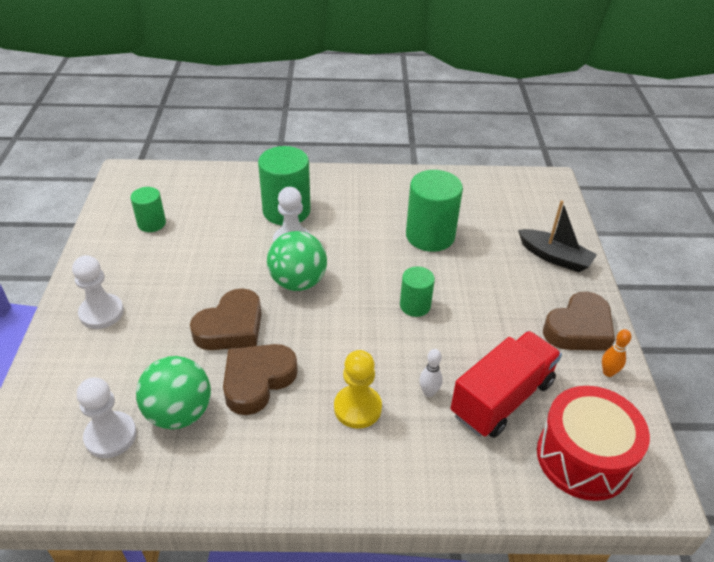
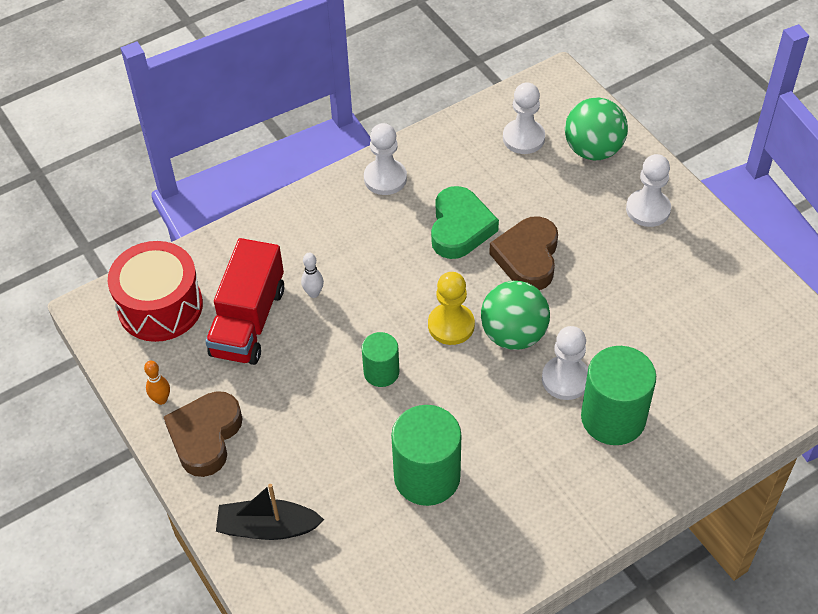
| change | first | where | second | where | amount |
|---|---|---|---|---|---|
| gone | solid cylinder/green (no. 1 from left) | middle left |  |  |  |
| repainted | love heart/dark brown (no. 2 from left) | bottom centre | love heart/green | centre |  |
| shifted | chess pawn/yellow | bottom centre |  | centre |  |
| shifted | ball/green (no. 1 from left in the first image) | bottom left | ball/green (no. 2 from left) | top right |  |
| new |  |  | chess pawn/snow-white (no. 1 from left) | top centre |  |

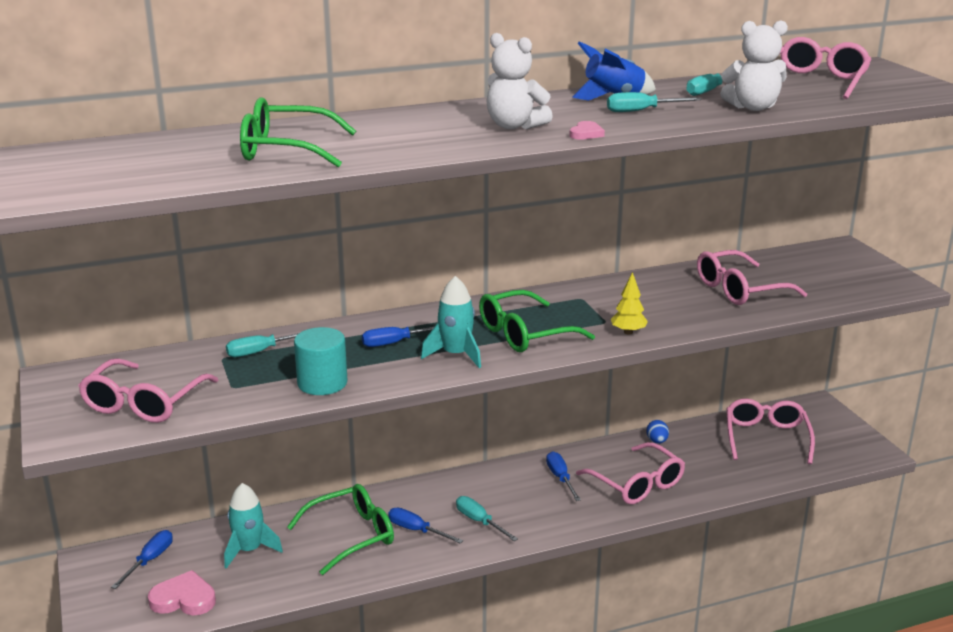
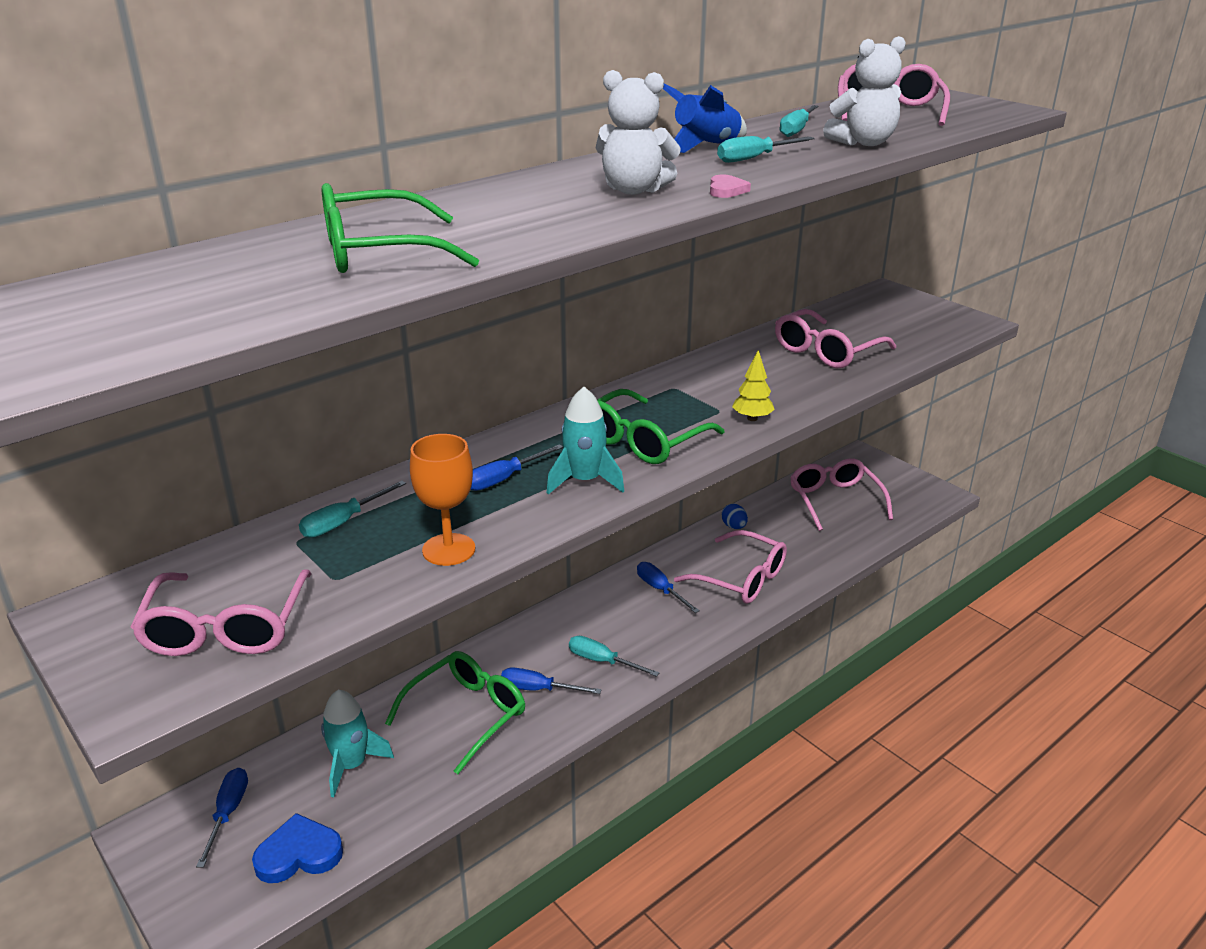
| change | first | where | second | where | amount |
|---|---|---|---|---|---|
| swapped | solid cylinder/turquoise | centre | chalice/orange | centre |  |
| repainted | love heart/rosy (no. 1 from left) | bottom left | love heart/royal blue | bottom left |  |

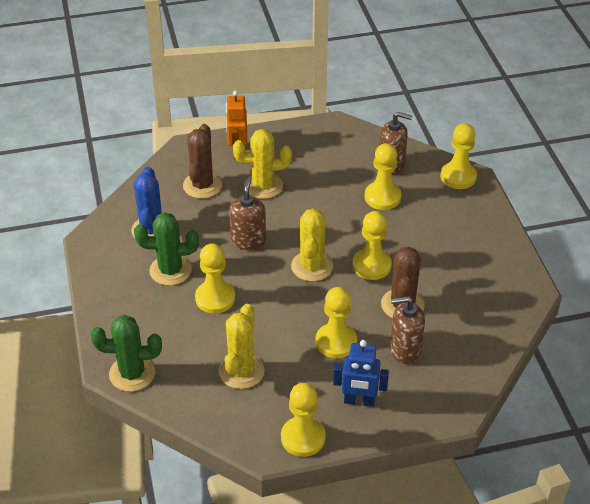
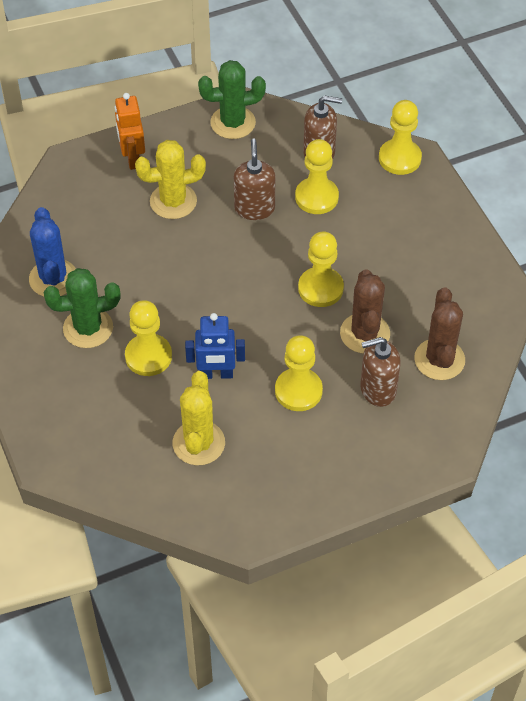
| change | first | where | second | where | amount |
|---|---|---|---|---|---|
| shifted | cactus/dark brown (no. 1 from left in the first image) | top centre | cactus/dark brown (no. 2 from left) | middle right |  |
| shifted | soap dispenser/dark brown (no. 1 from left) | centre |  | top centre |  |
| gone | cactus/yellow (no. 3 from left) | centre |  |  |  |
| shifted | cactus/green (no. 1 from left in the first image) | bottom left | cactus/green (no. 2 from left) | top centre |  |
| shifted | robot figure/royal blue | bottom centre |  | centre |  |
| gone | chess pawn/yellow (no. 2 from left) | bottom centre |  |  |  |

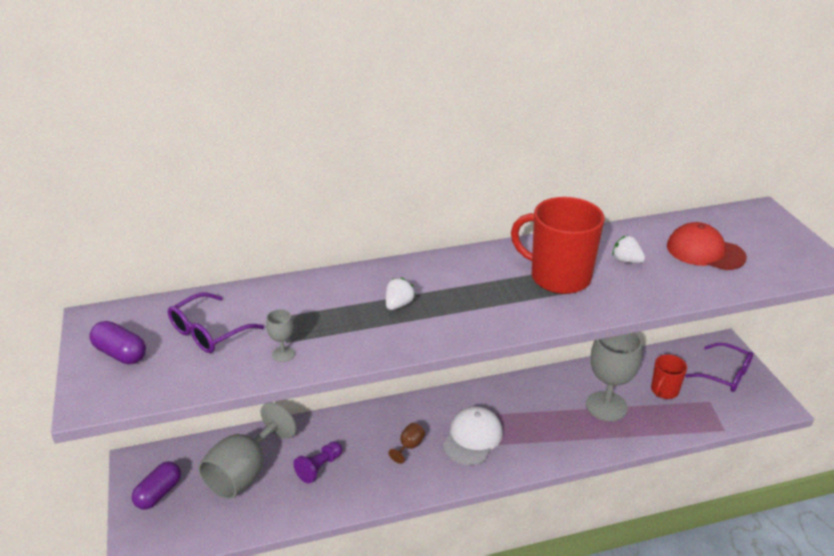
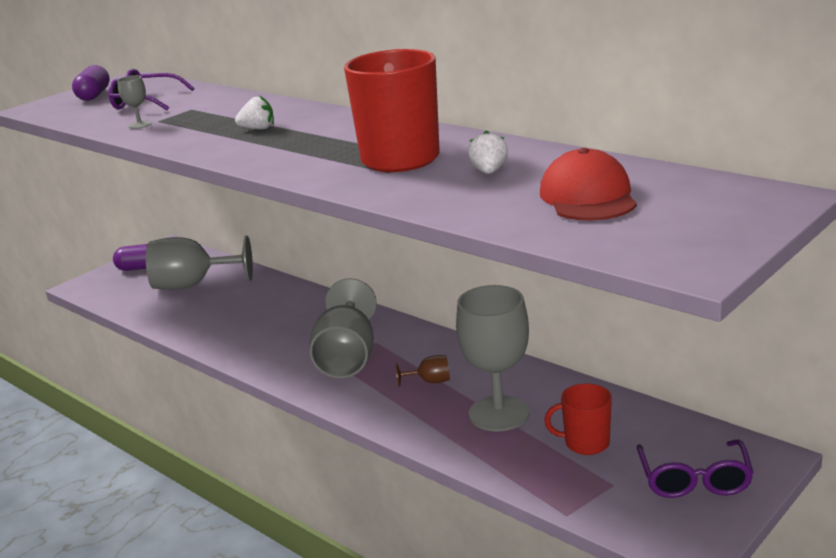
| change | first | where | second | where | amount |
|---|---|---|---|---|---|
| swapped | baseball cap/snow-white | bottom centre | chalice/grey (no. 3 from left) | centre |  |
| shifted | chalice/dark brown | bottom centre |  | centre |  |
| gone | chess pawn/violet | bottom centre |  |  |  |

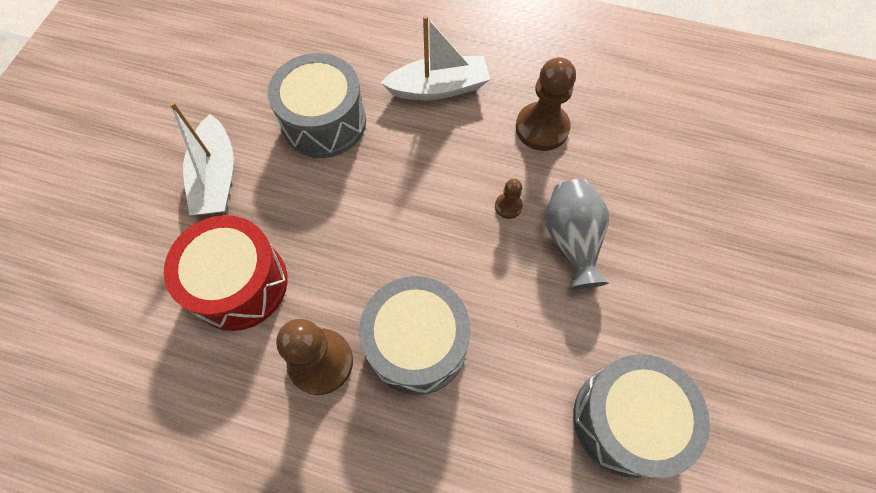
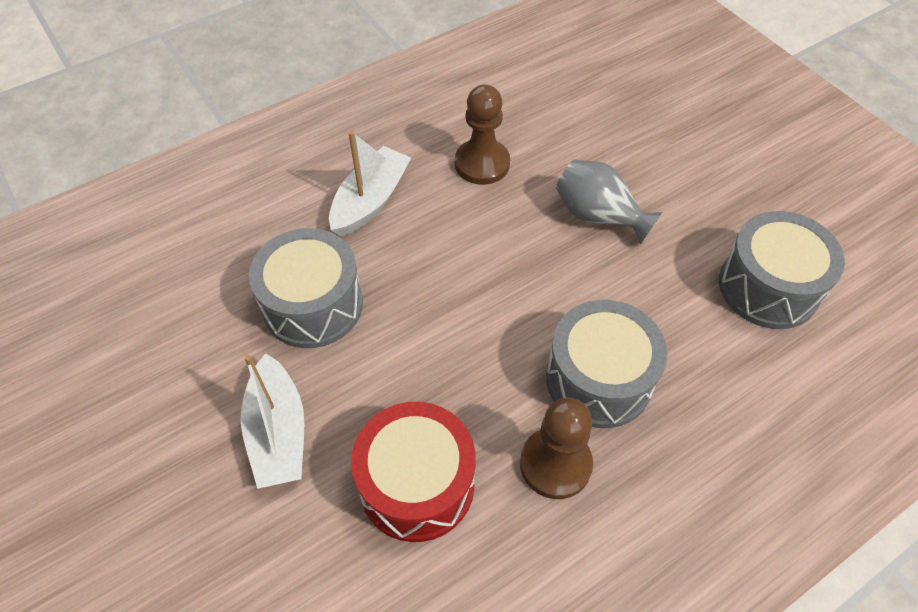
| change | first | where | second | where | amount |
|---|---|---|---|---|---|
| rotated | toy boat/snow-white (no. 1 from left) | top left |  | bottom left | 45 degrees clockwise |
| gone | chess pawn/dark brown (no. 2 from left) | centre |  |  |  |

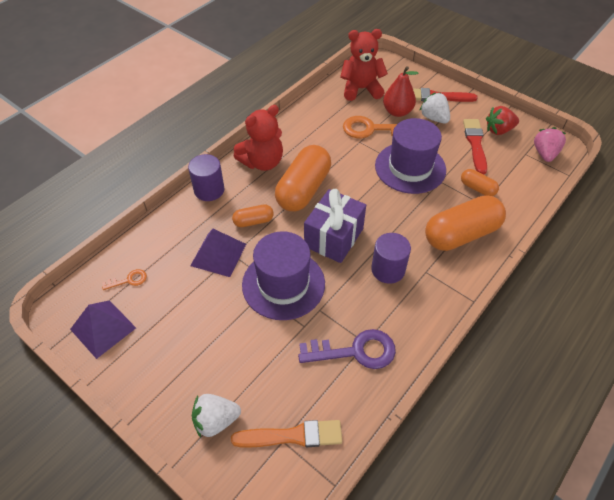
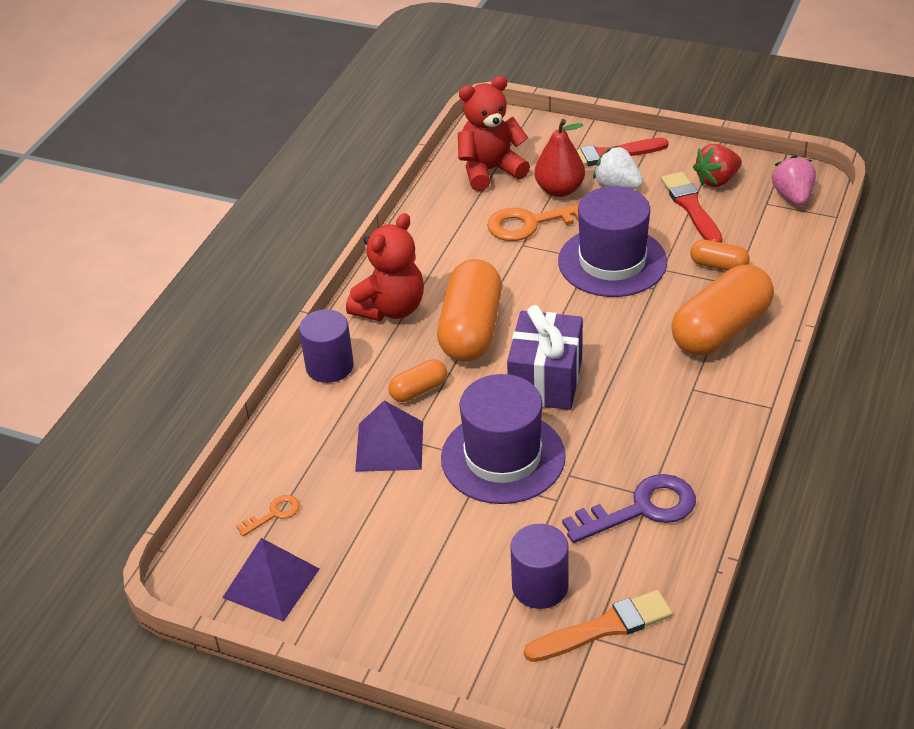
| change | first | where | second | where | amount |
|---|---|---|---|---|---|
| shifted | solid cylinder/violet (no. 2 from left) | centre |  | bottom centre |  |
| gone | toy strawberry/snow-white (no. 1 from left) | bottom centre |  |  |  |

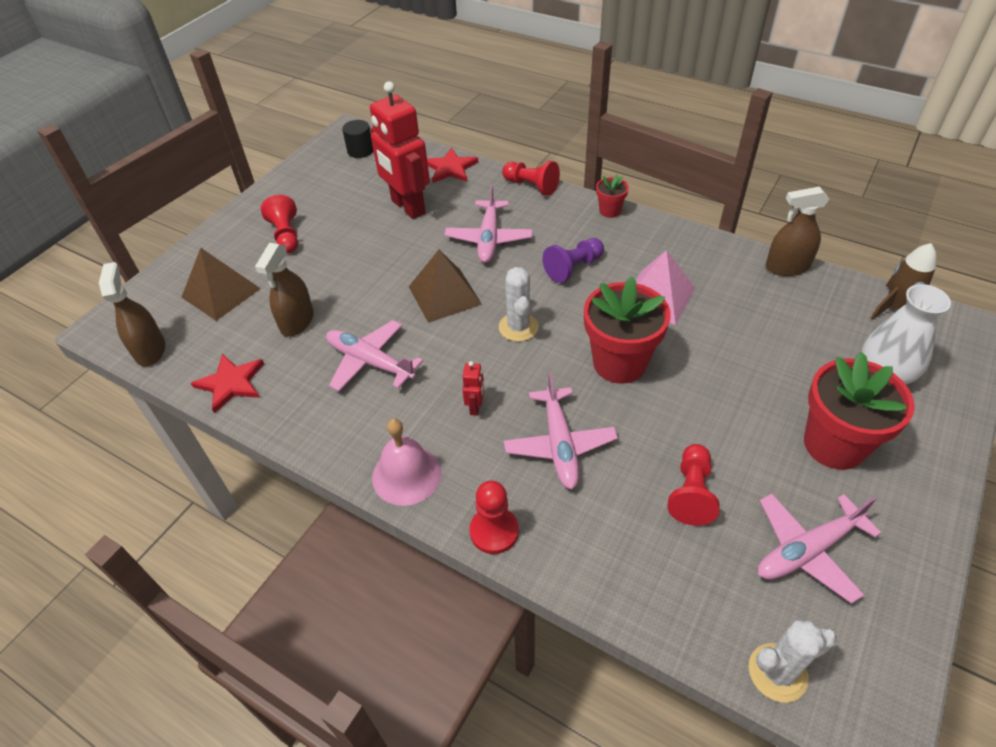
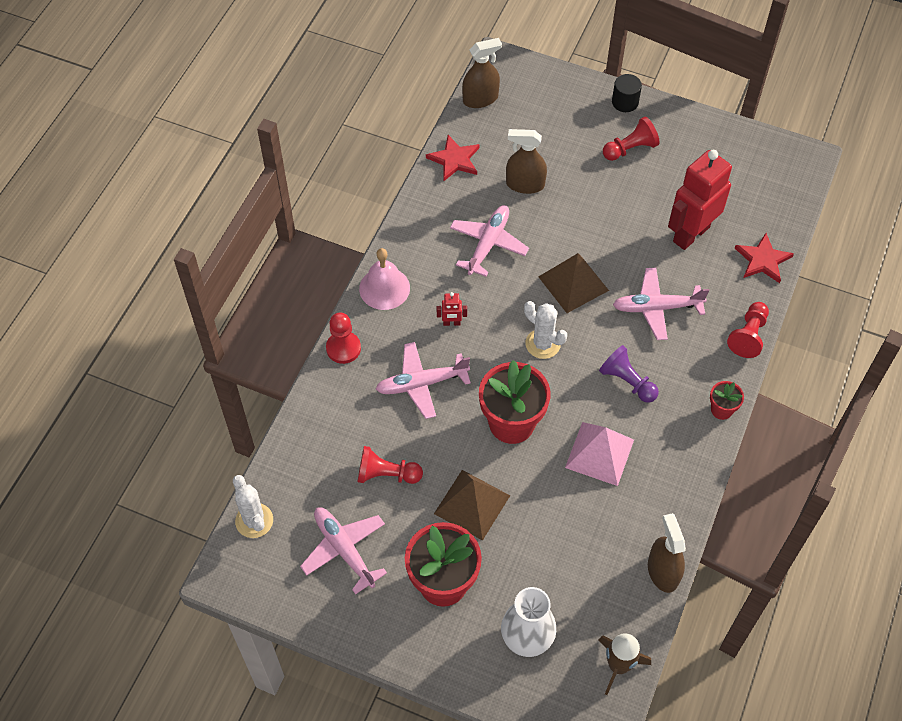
| change | first | where | second | where | amount |
|---|---|---|---|---|---|
| shifted | solid cylinder/jet-black | top centre |  | top right |  |
| shifted | solid pyramid/dark brown (no. 1 from left) | middle left |  | bottom centre |  |
| rotated | cactus/snow-white (no. 1 from left in the first image) | centre | cactus/snow-white (no. 2 from left) | centre | 60 degrees clockwise |

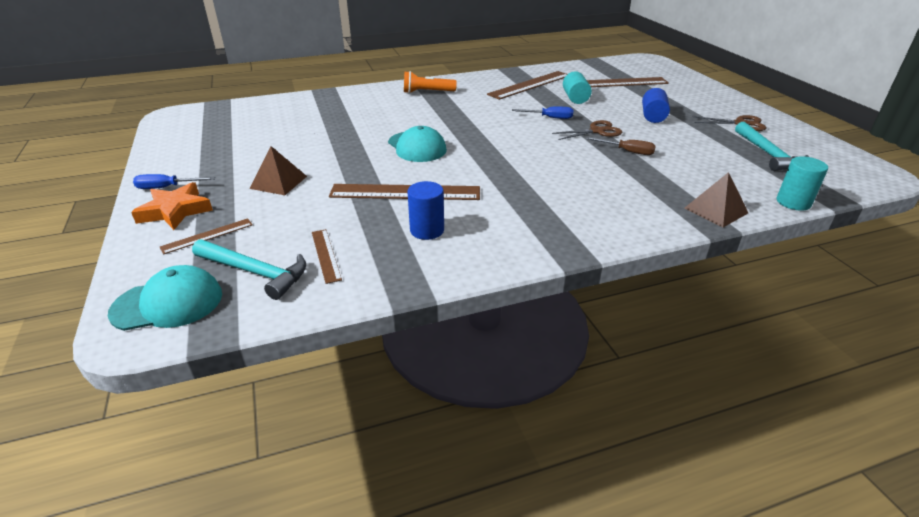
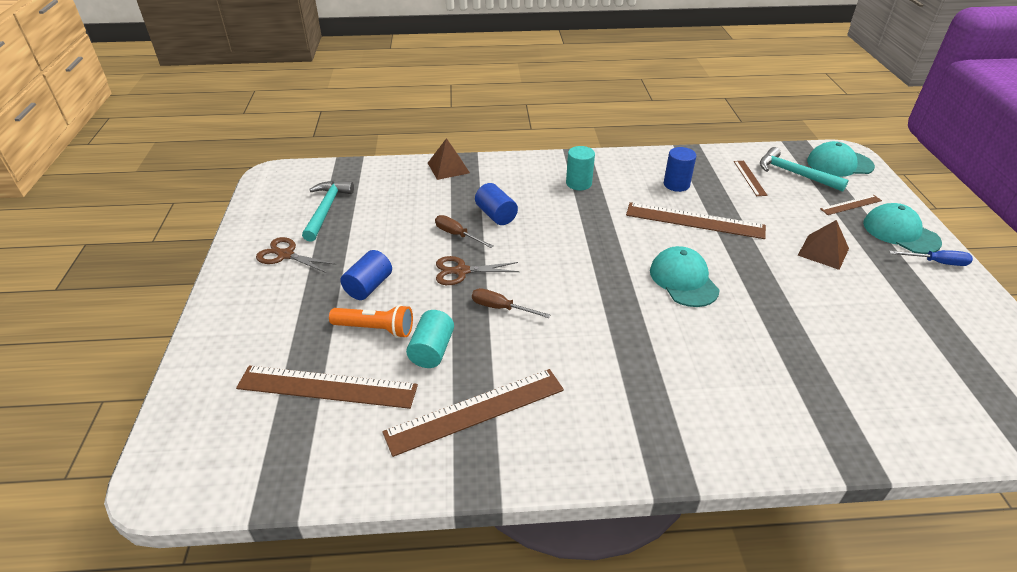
| change | first | where | second | where | amount |
|---|---|---|---|---|---|
| shifted | pocket torch/orange | top centre |  | centre |  |
| repainted | screwdriver/royal blue (no. 2 from left) | top centre | screwdriver/dark brown (no. 2 from left) | centre |  |
| shifted | solid cylinder/turquoise (no. 2 from left) | middle right |  | top centre |  |
| swapped | star/orange | middle left | baseball cap/turquoise (no. 3 from left) | middle right |  |
| new |  |  | solid cylinder/royal blue (no. 2 from left) | centre |  |

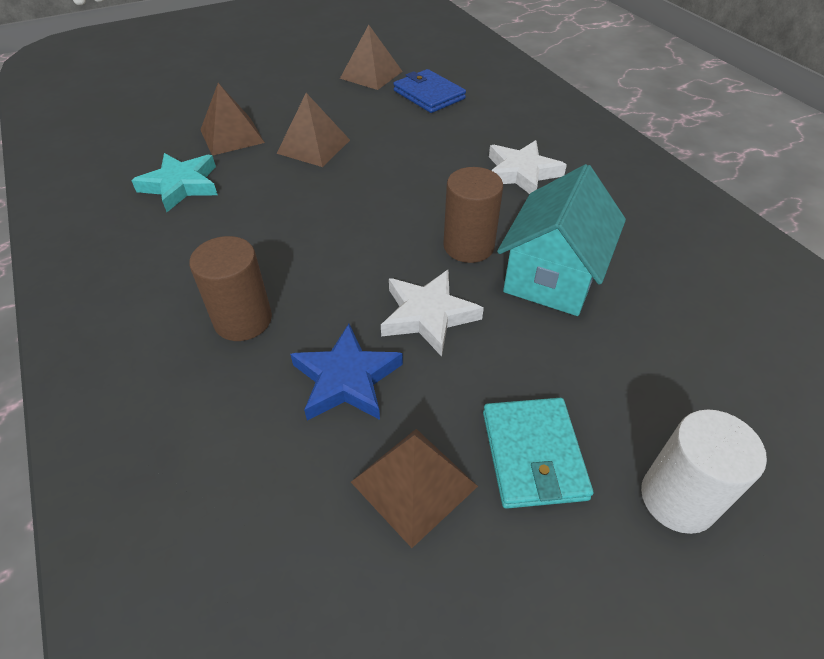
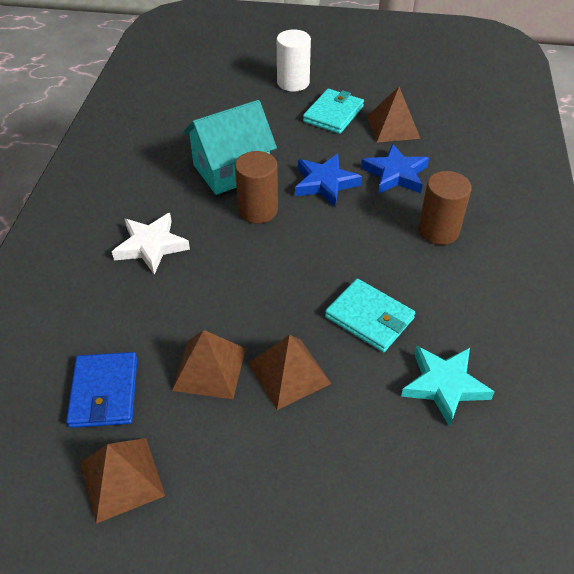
| change | first | where | second | where | amount |
|---|---|---|---|---|---|
| shifted | solid pyramid/dark brown (no. 1 from left in the first image) | top left | solid pyramid/dark brown (no. 2 from left) | centre |  |
| repainted | star/snow-white (no. 1 from left) | centre | star/royal blue (no. 1 from left) | top centre |  |
| new |  |  | card wallet/turquoise (no. 2 from left) | centre |  |

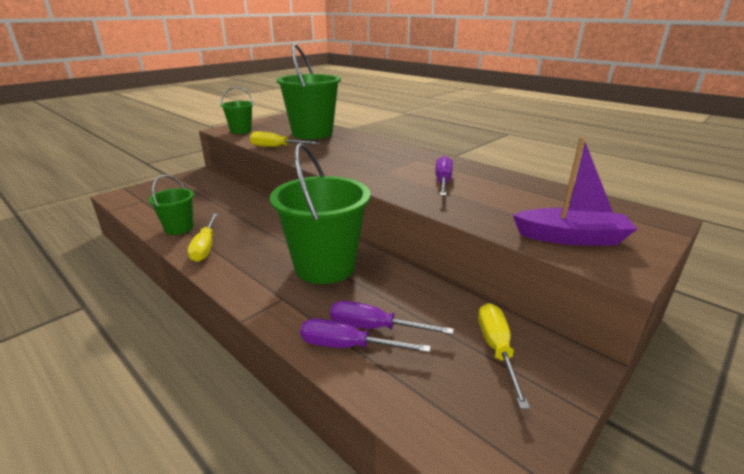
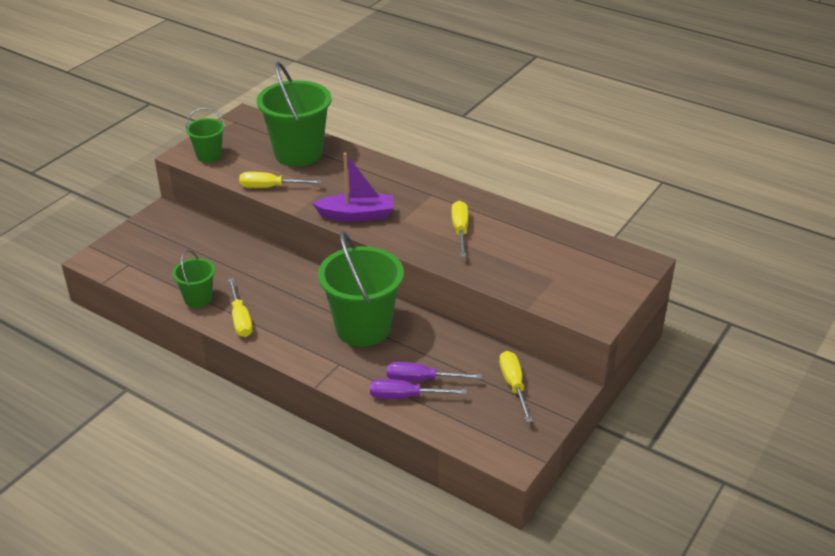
| change | first | where | second | where | amount |
|---|---|---|---|---|---|
| shifted | toy boat/violet | middle right |  | centre |  |
| repainted | screwdriver/violet (no. 3 from left) | centre | screwdriver/yellow (no. 3 from left) | centre |  |

